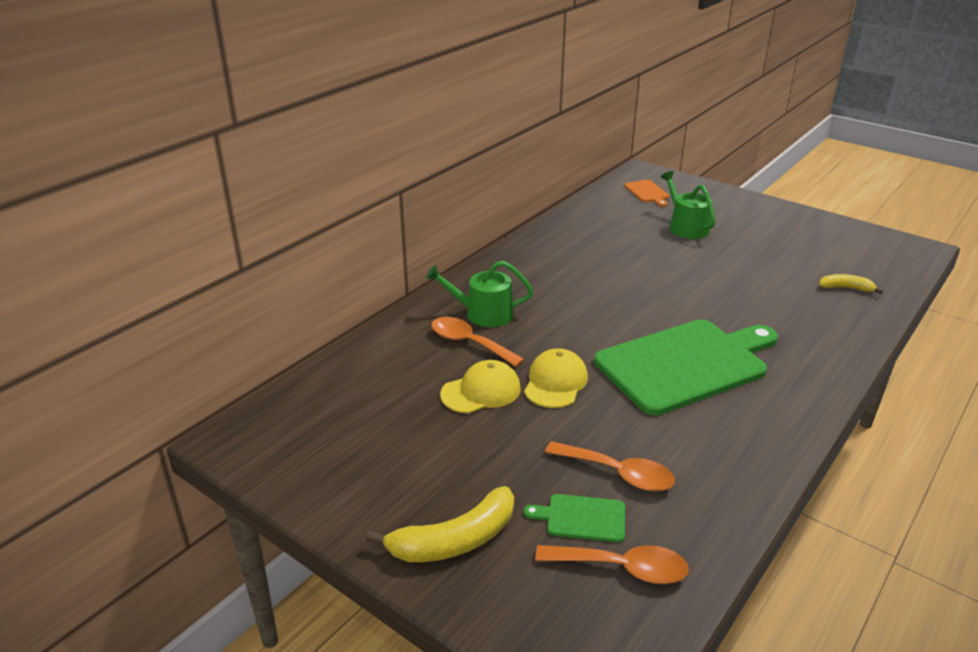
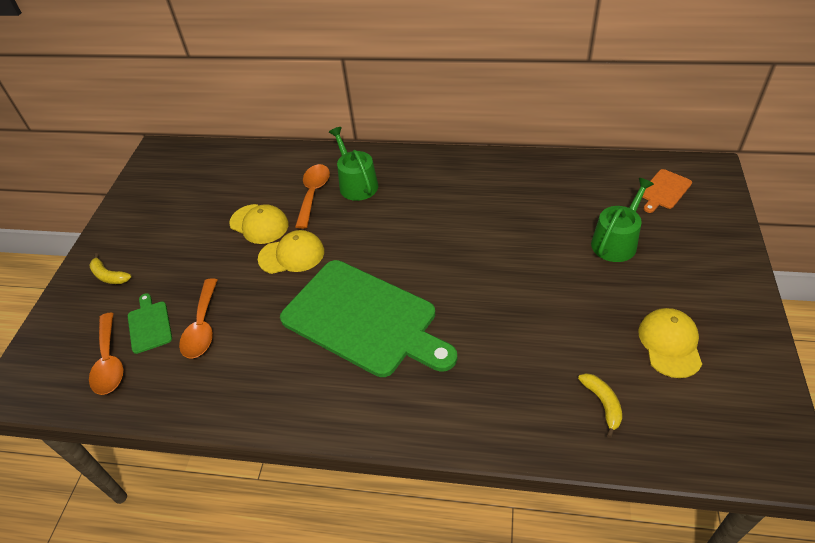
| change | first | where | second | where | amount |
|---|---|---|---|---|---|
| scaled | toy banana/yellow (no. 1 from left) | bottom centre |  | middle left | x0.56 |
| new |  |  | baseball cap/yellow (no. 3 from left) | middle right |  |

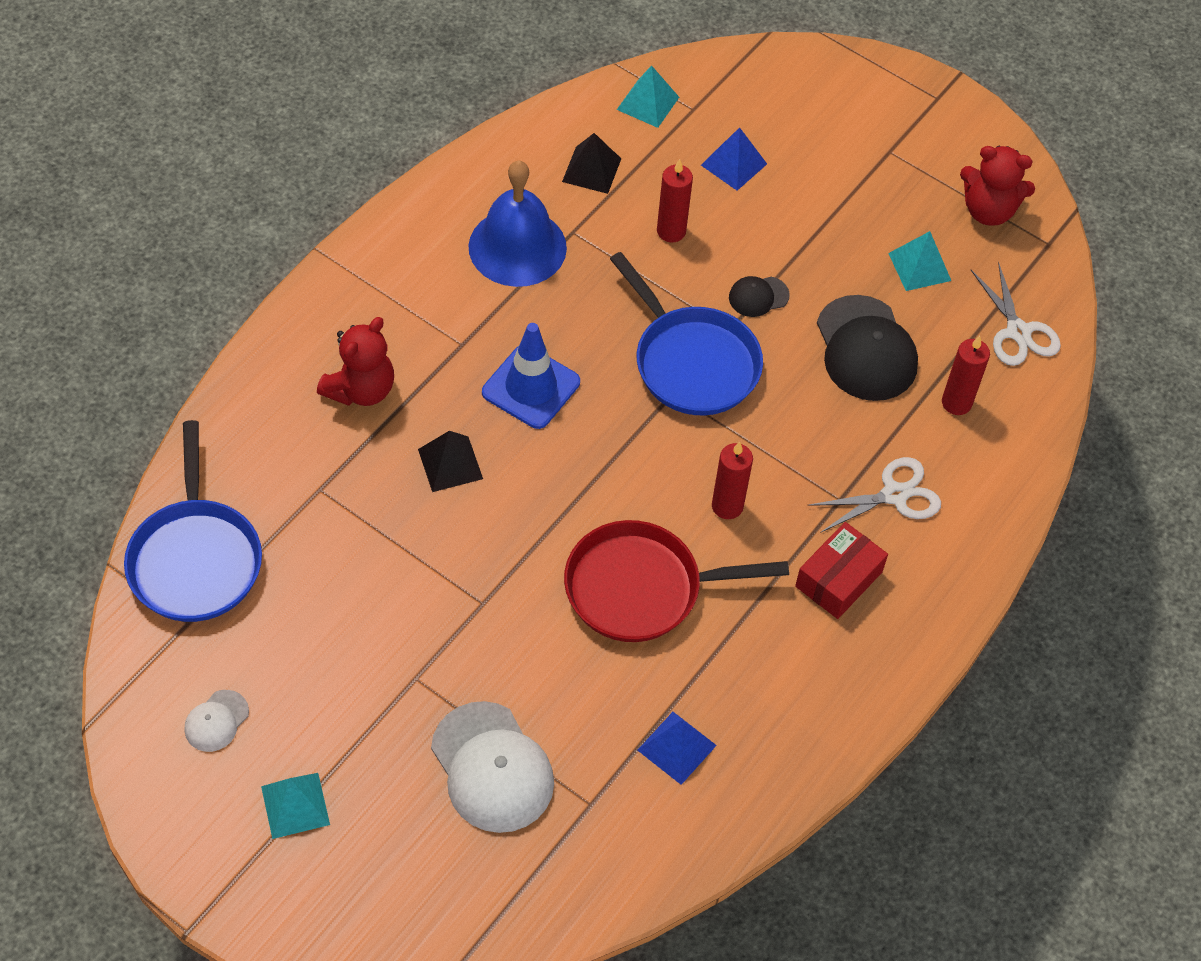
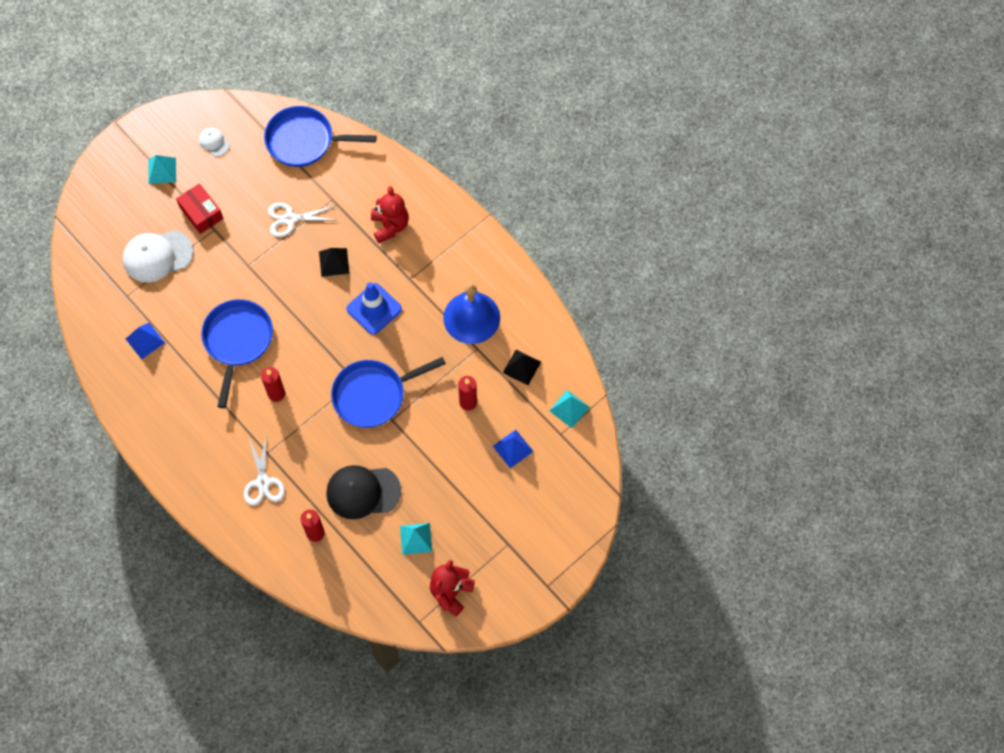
| change | first | where | second | where | amount |
|---|---|---|---|---|---|
| shifted | scissors/snow-white (no. 2 from left) | top right |  | top left |  |
| gone | baseball cap/jet-black (no. 1 from left) | top centre |  |  |  |
| rotated | stuffed bear/scarlet (no. 1 from left) | middle left |  | top centre | 150 degrees counterclockwise |
| repainted | skillet/scarlet | centre | skillet/royal blue (no. 1 from left) | middle left |  |
| shifted | package/scarlet | middle right |  | top left |  |

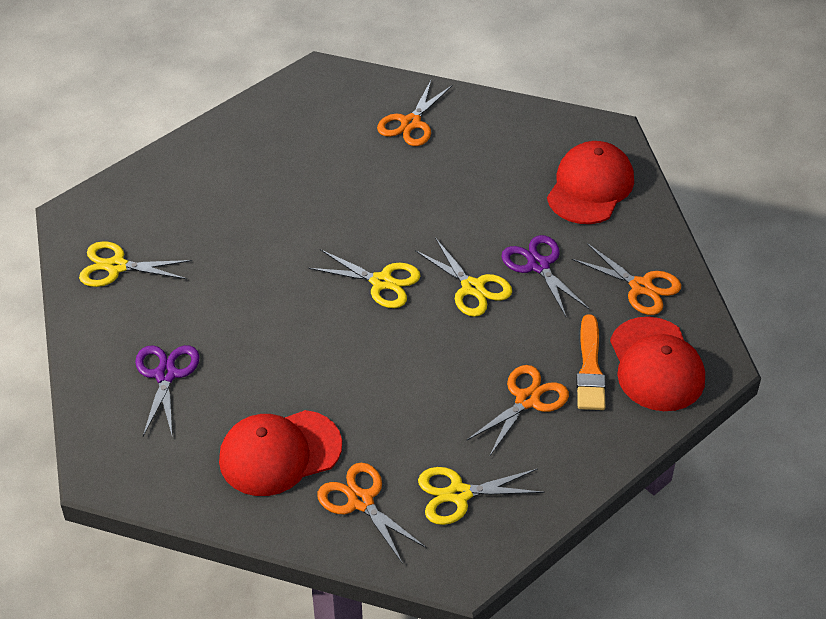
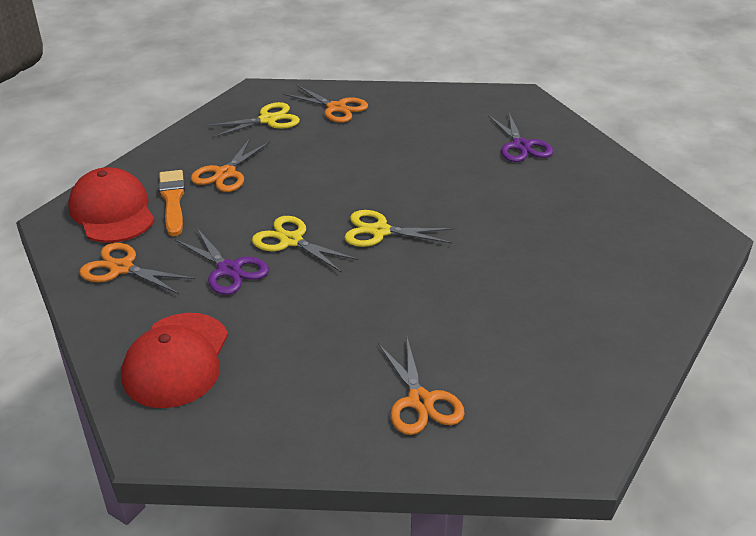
| change | first | where | second | where | amount |
|---|---|---|---|---|---|
| rotated | scissors/orange (no. 2 from left in the first image) | top centre | scissors/orange (no. 4 from left) | bottom centre | 150 degrees clockwise |
| gone | scissors/yellow (no. 1 from left) | middle left |  |  |  |
| gone | baseball cap/scarlet (no. 1 from left) | bottom centre |  |  |  |

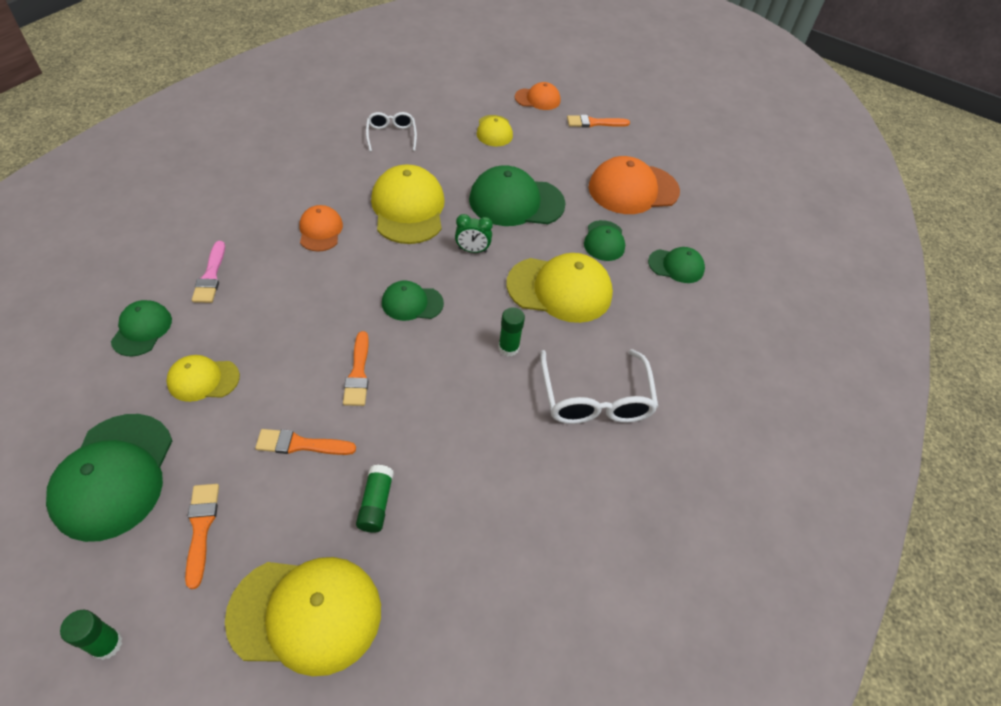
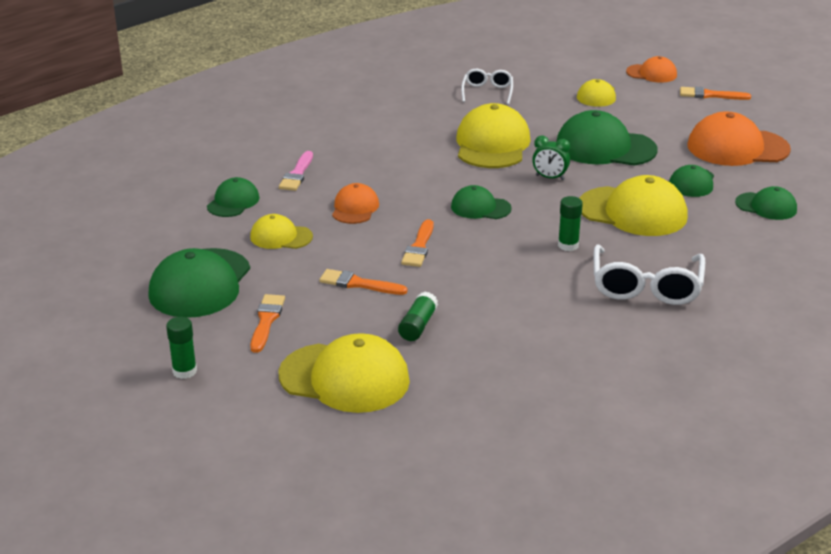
| change | first | where | second | where | amount |
|---|---|---|---|---|---|
| shifted | baseball cap/orange (no. 1 from left) | top left |  | centre |  |

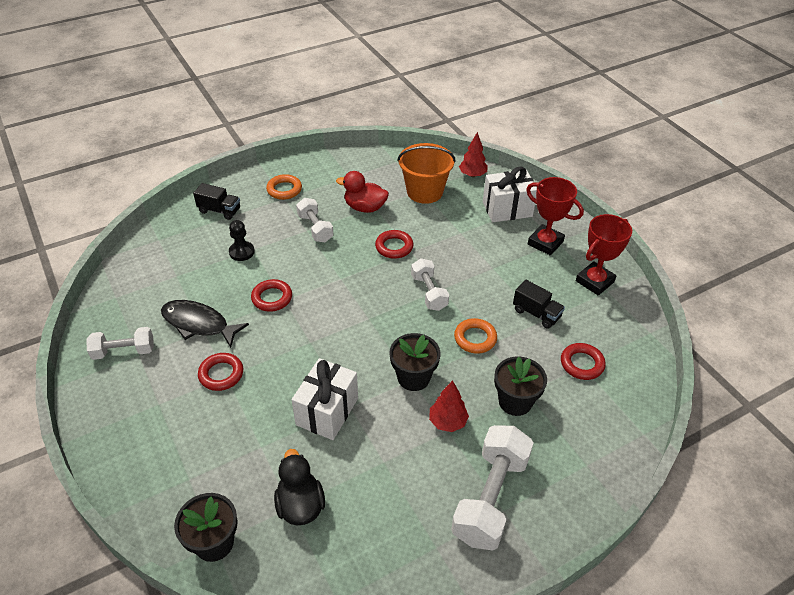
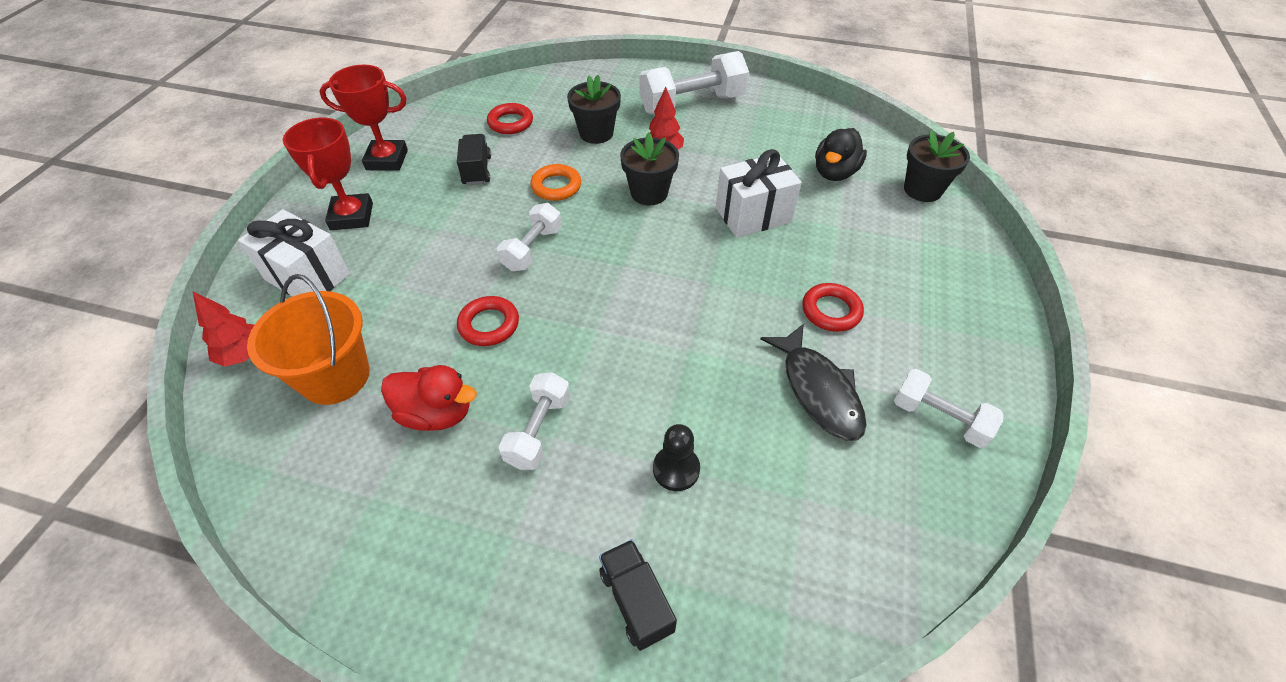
| change | first | where | second | where | amount |
|---|---|---|---|---|---|
| rotated | duck/scarlet | top centre |  | centre | 45 degrees counterclockwise |
| gone | ring/orange (no. 1 from left) | top centre |  |  |  |
| gone | ring/scarlet (no. 2 from left) | centre |  |  |  |

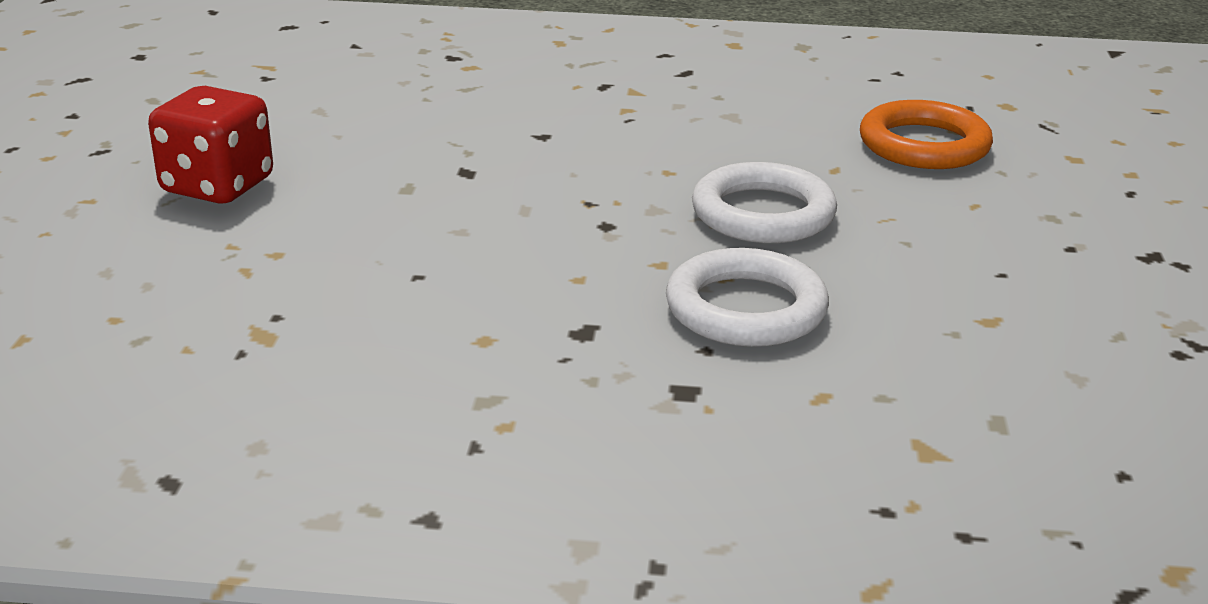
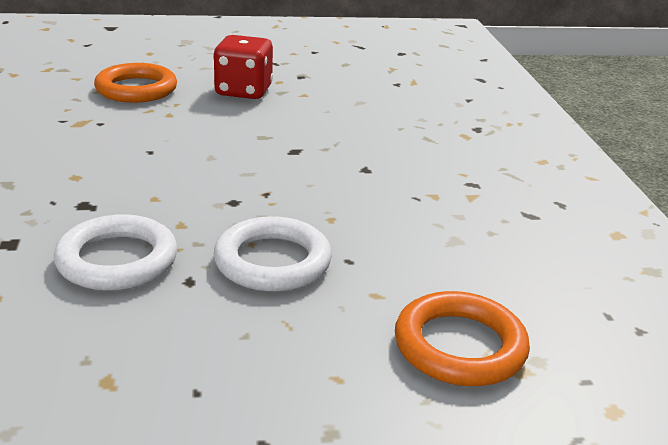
| change | first | where | second | where | amount |
|---|---|---|---|---|---|
| new |  |  | ring/orange (no. 1 from left) | top left |  |

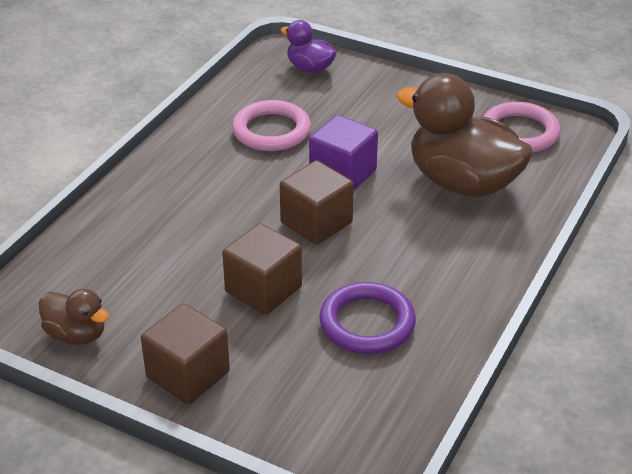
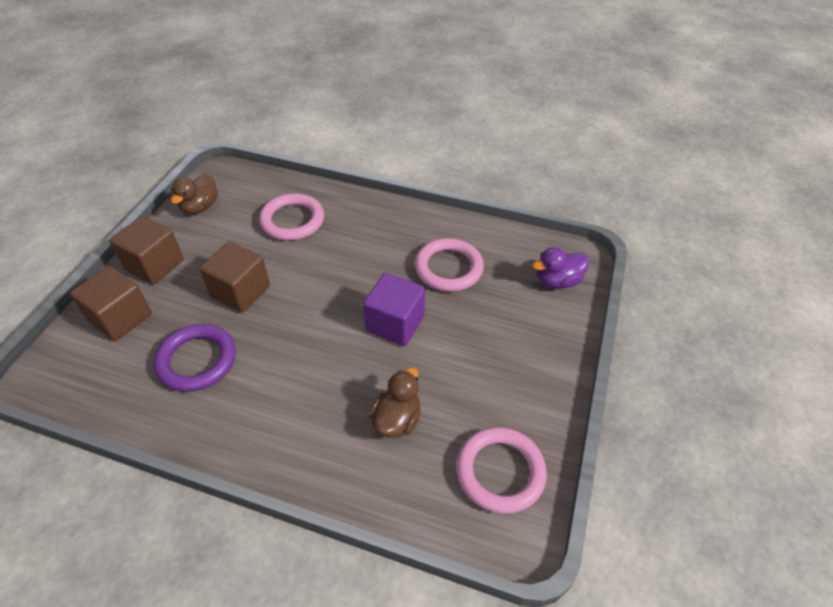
| change | first | where | second | where | amount |
|---|---|---|---|---|---|
| rotated | duck/violet | top centre |  | middle right | 135 degrees counterclockwise |
| scaled | duck/dark brown (no. 2 from left) | top right |  | centre | x0.49 |
| shifted | solid cube/dark brown (no. 3 from left in the first image) | centre | solid cube/dark brown (no. 1 from left) | middle left |  |
| new |  |  | ring/rosy (no. 1 from left) | centre |  |

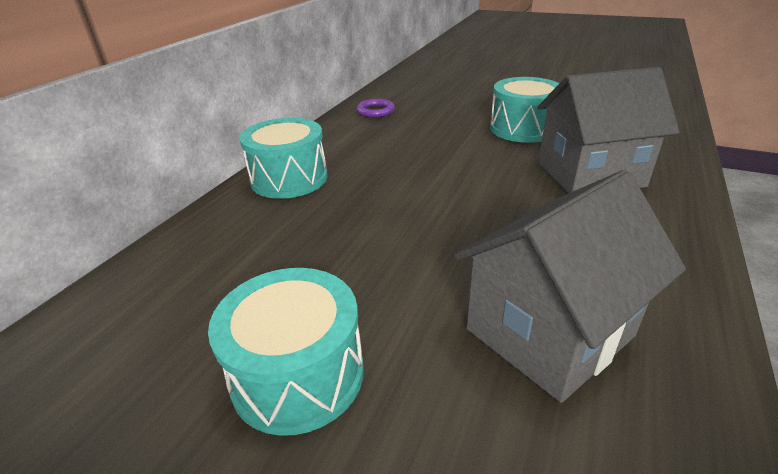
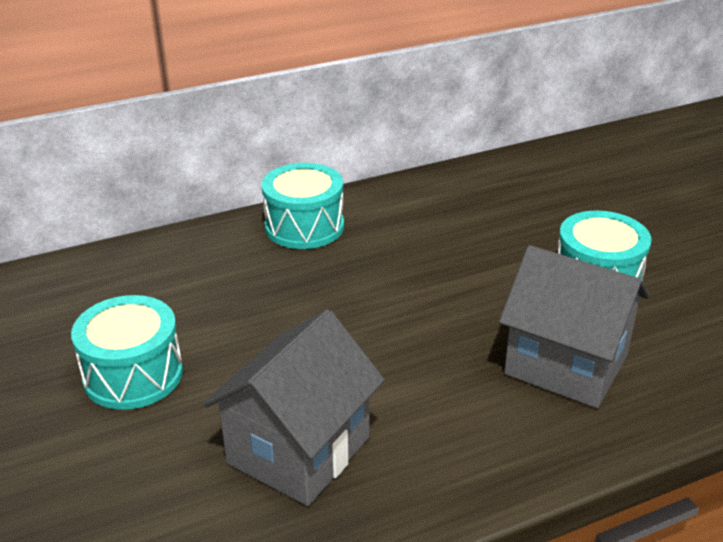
| change | first | where | second | where | amount |
|---|---|---|---|---|---|
| gone | ring/violet | top centre |  |  |  |
| rotated | toy house/grey (no. 1 from left) | middle right |  | bottom centre | 60 degrees counterclockwise |

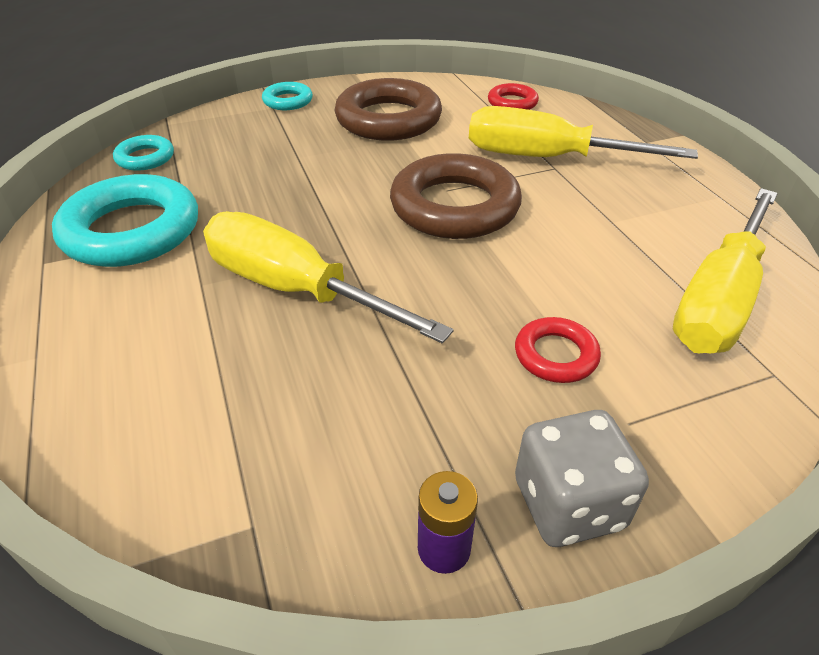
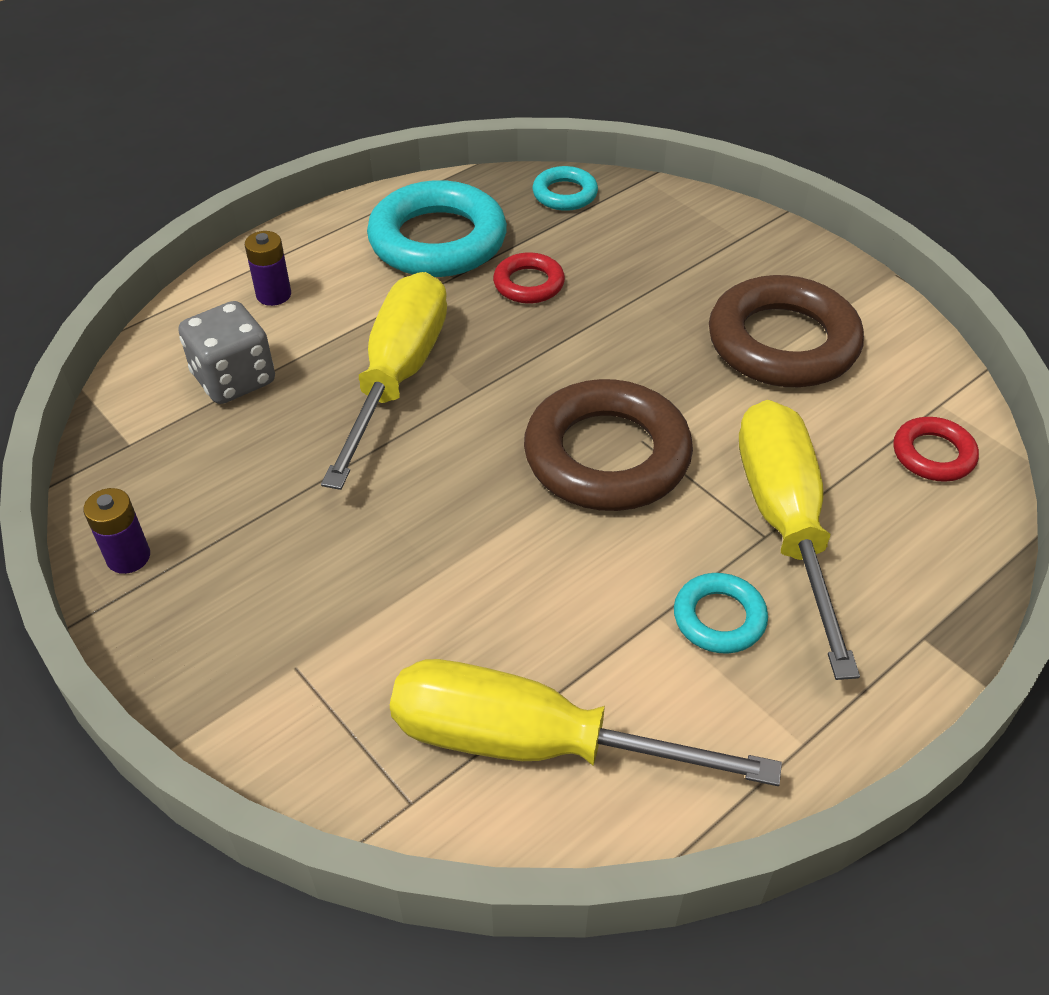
| change | first | where | second | where | amount |
|---|---|---|---|---|---|
| shifted | ring/turquoise (no. 3 from left) | top centre |  | middle right |  |
| shifted | ring/scarlet (no. 2 from left in the first image) | middle right | ring/scarlet (no. 1 from left) | top centre |  |
| shifted | die/grey | bottom right |  | middle left |  |
| new |  |  | power cell/violet (no. 2 from left) | top left |  |

